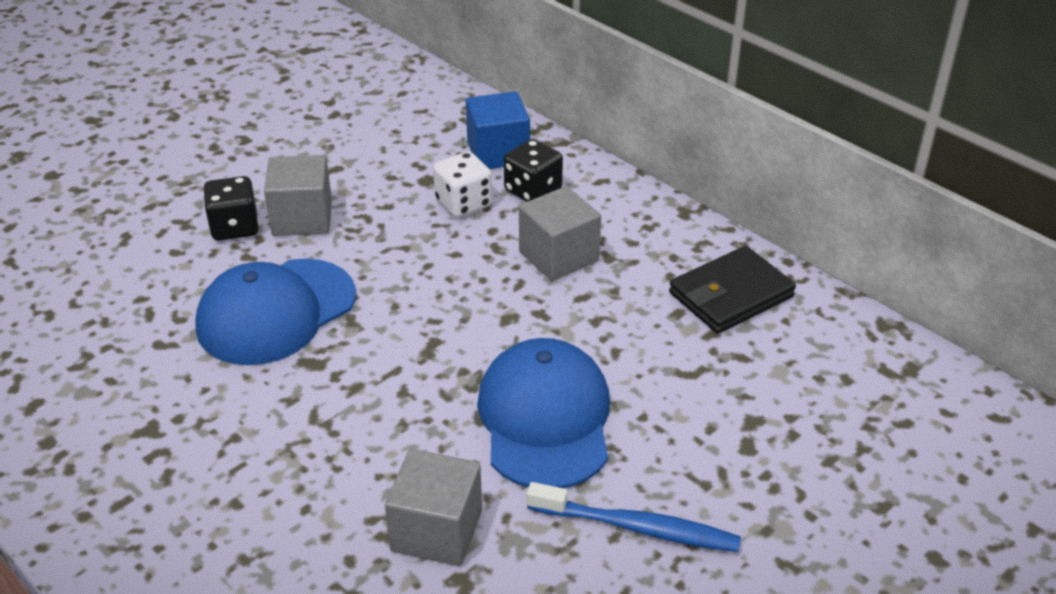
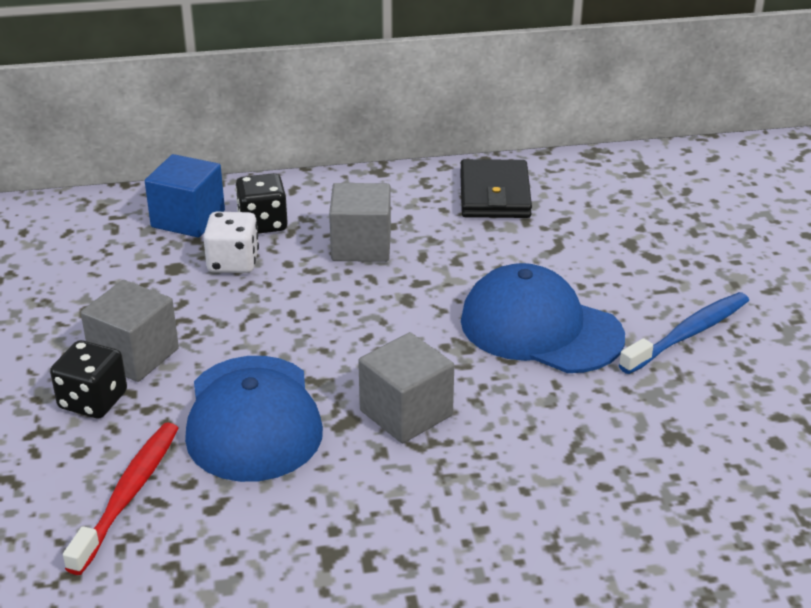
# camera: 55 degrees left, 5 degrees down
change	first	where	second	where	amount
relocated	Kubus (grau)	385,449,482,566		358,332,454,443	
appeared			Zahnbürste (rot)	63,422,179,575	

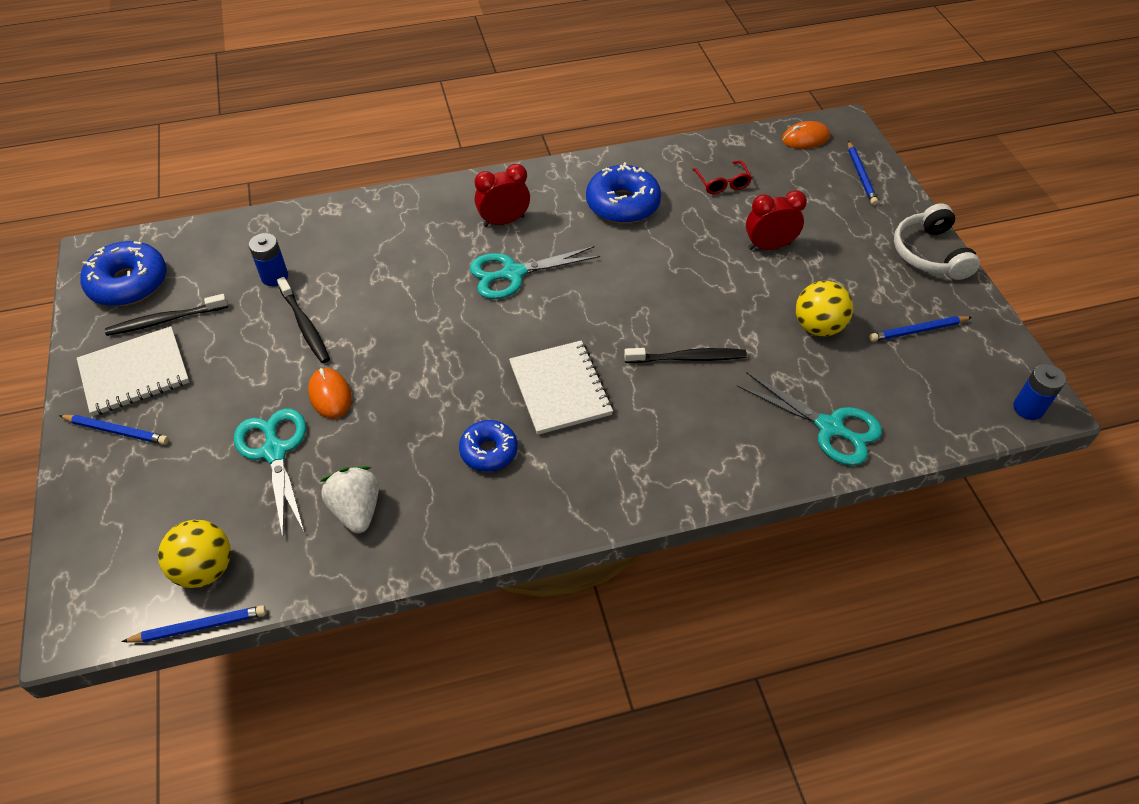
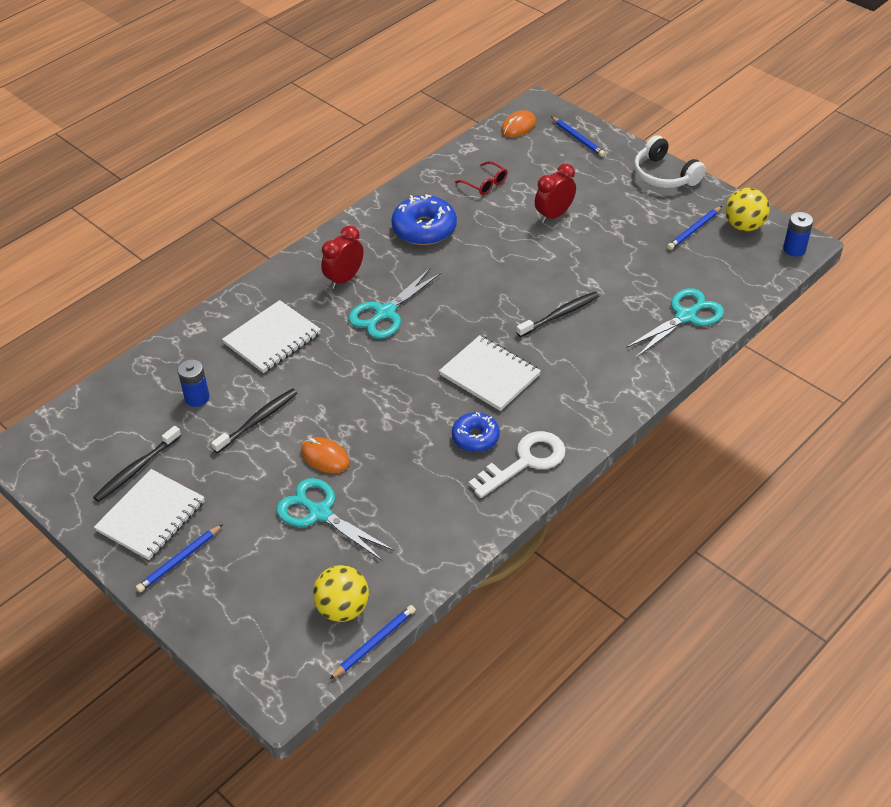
# camera: 30 degrees left, 5 degrees down
change	first	where	second	where	amount
missing	Donut (blau)	80,241,167,306			
spun	Zahnbürste (schwarz)	277,277,330,363		211,388,297,453	75 degrees counterclockwise
relocated	Ball (gelb)	796,281,853,337		725,188,770,231	
spun	Schere (türkis)	737,372,882,466		626,288,724,357	45 degrees counterclockwise
spun	Bleistift (blau)	59,415,169,445		136,524,223,592	150 degrees clockwise
missing	Erdbeere (weiß)	320,466,379,533			
appeared			Notizbuch (weiß)	222,300,321,373	
appeared			Schlüssel (weiß)	468,431,566,498	

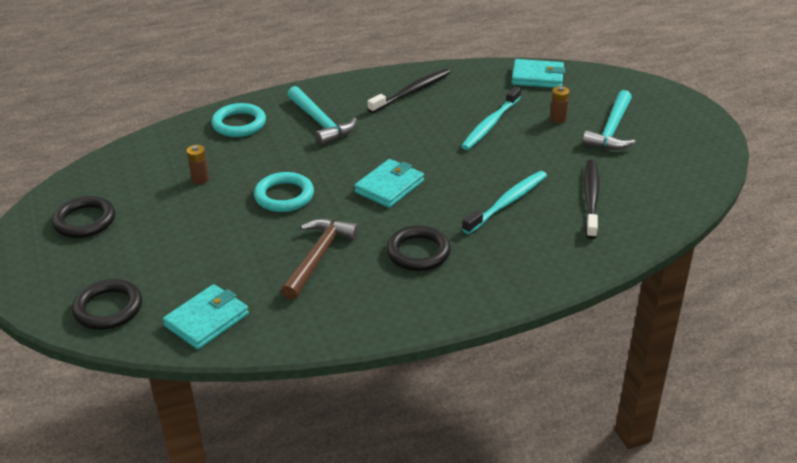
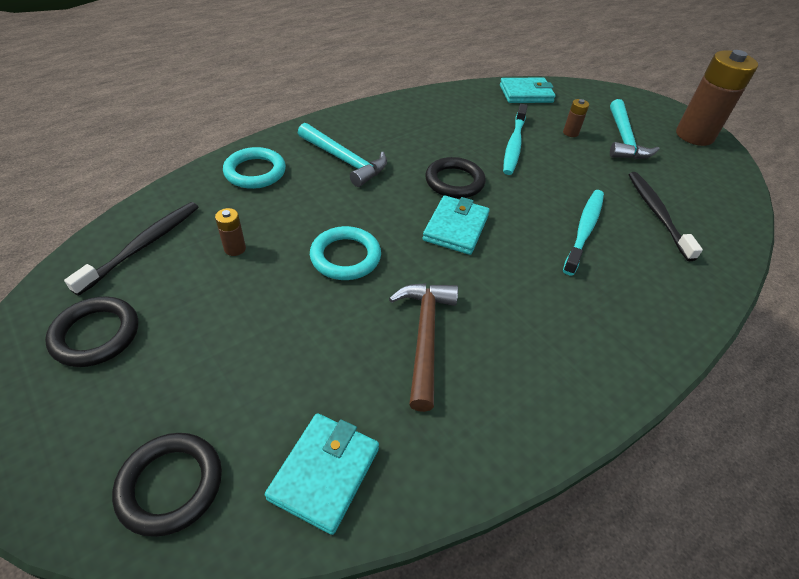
# camera: 20 degrees left, 10 degrees up
change	first	where	second	where	amount
relocated	Zahnbürste (schwarz)	368,69,451,113		64,202,198,296	
relocated	Ring (schwarz)	386,226,451,271		425,157,486,199	
appeared			Batterie (braun)	676,50,758,146	

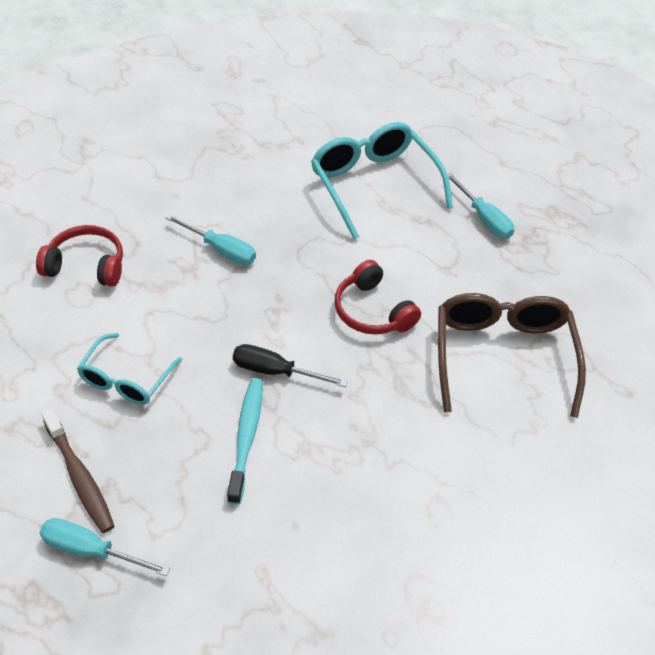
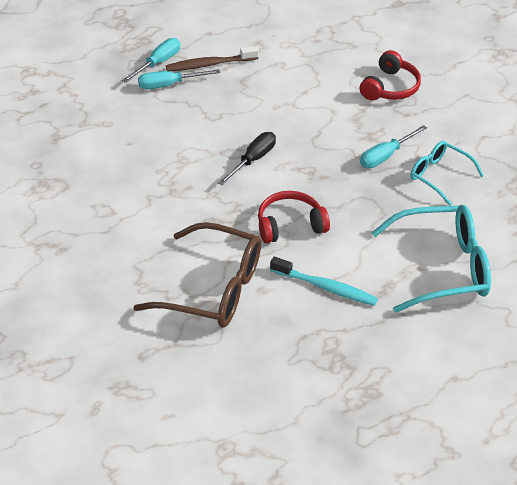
# camera: 110 degrees right, 5 degrees down
change	first	where	second	where	amount
relocated	Schraubenzieher (türkis)	447,173,514,239		138,69,220,89	
relocated	Brille (türkis)	77,333,182,405		410,141,484,206	
relocated	Zahnbürste (türkis)	227,378,263,505		270,257,378,306	

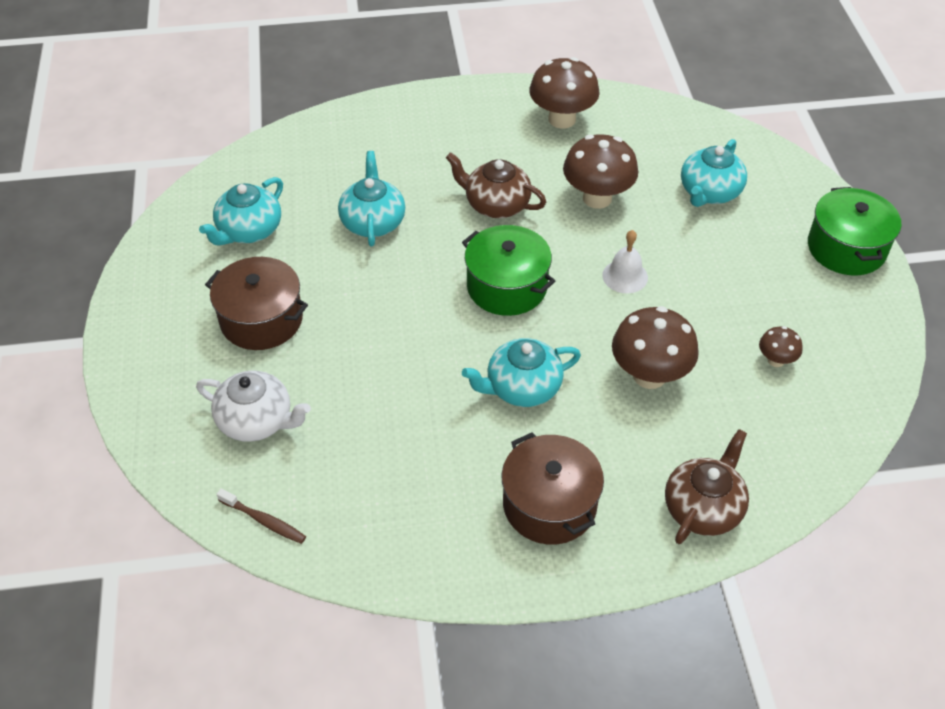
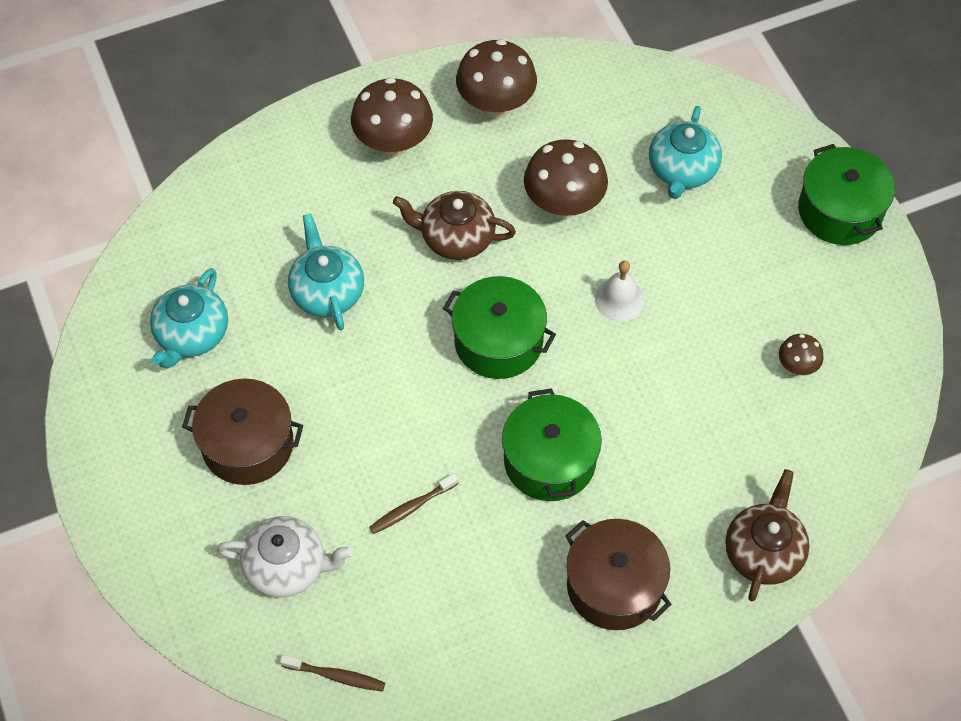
# camera: 15 degrees left, 10 degrees up
change	first	where	second	where	amount
relocated	Pilz (braun)	612,306,699,389		351,77,433,157	
exchanged	Teekanne (türkis)	462,338,581,407	Kochtopf (grün)	502,388,602,501	
appeared			Zahnbürste (braun)	369,473,459,534	

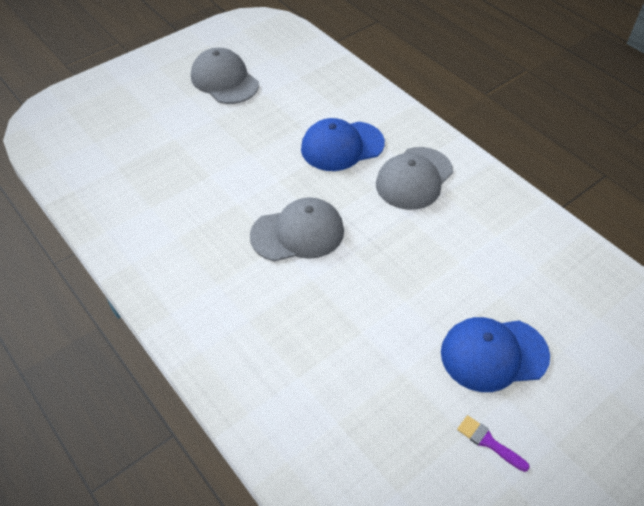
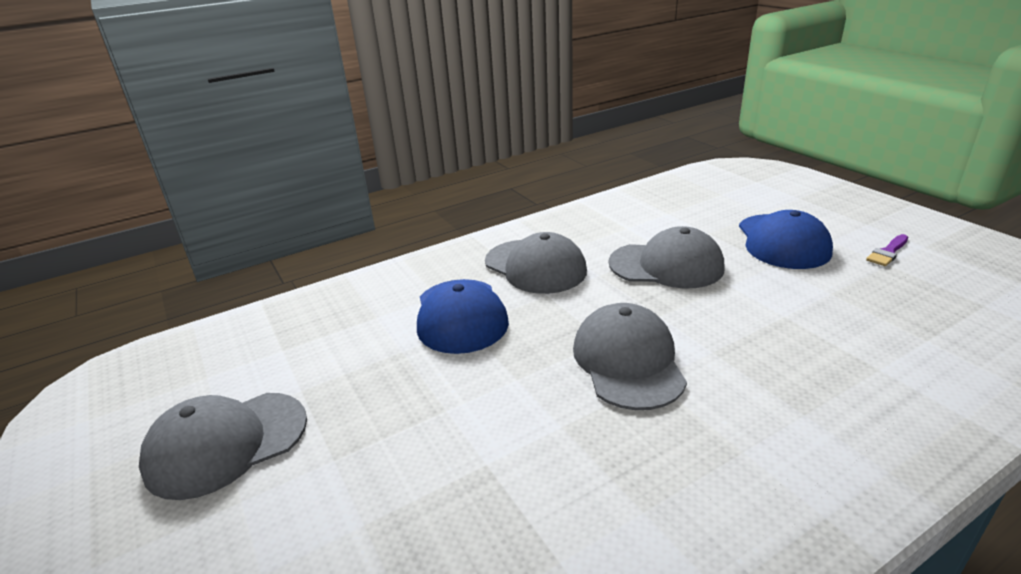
# camera: 80 degrees left, 20 degrees down
change	first	where	second	where	amount
appeared			Kappe (grau)	609,226,724,289	

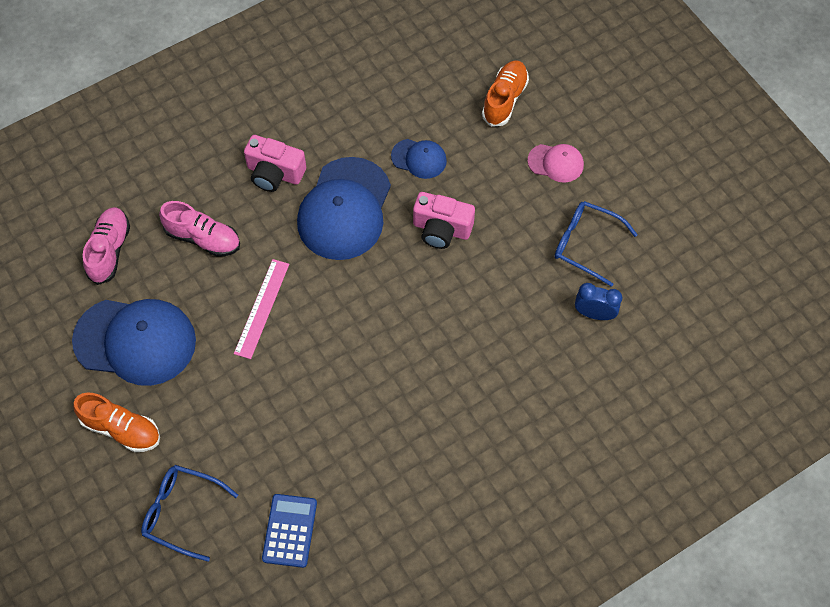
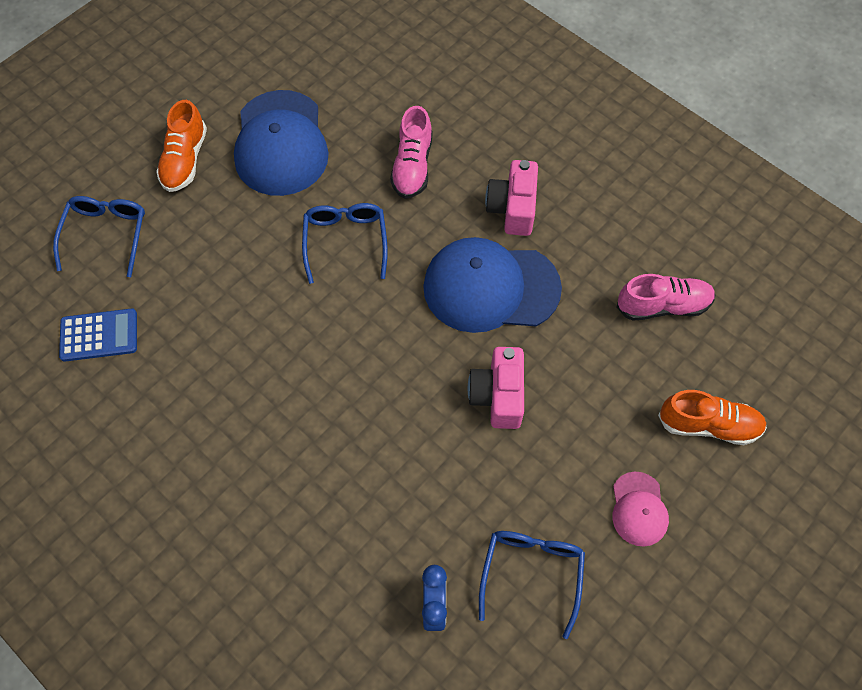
# camera: 75 degrees right, 0 degrees up
change	first	where	second	where	amount
missing	Kappe (blau)	391,139,447,179			
relocated	Schuh (rosa)	83,207,130,285		616,274,716,321	
exchanged	Lineal (rosa)	234,259,289,359	Brille (blau)	302,203,388,284	

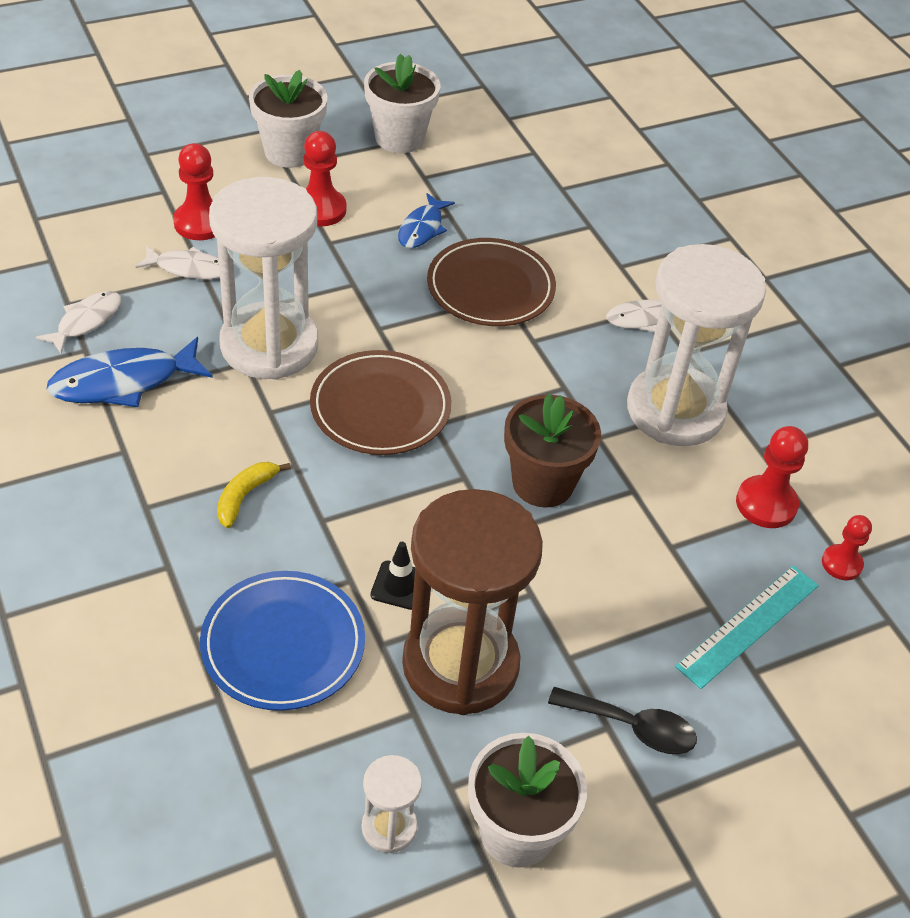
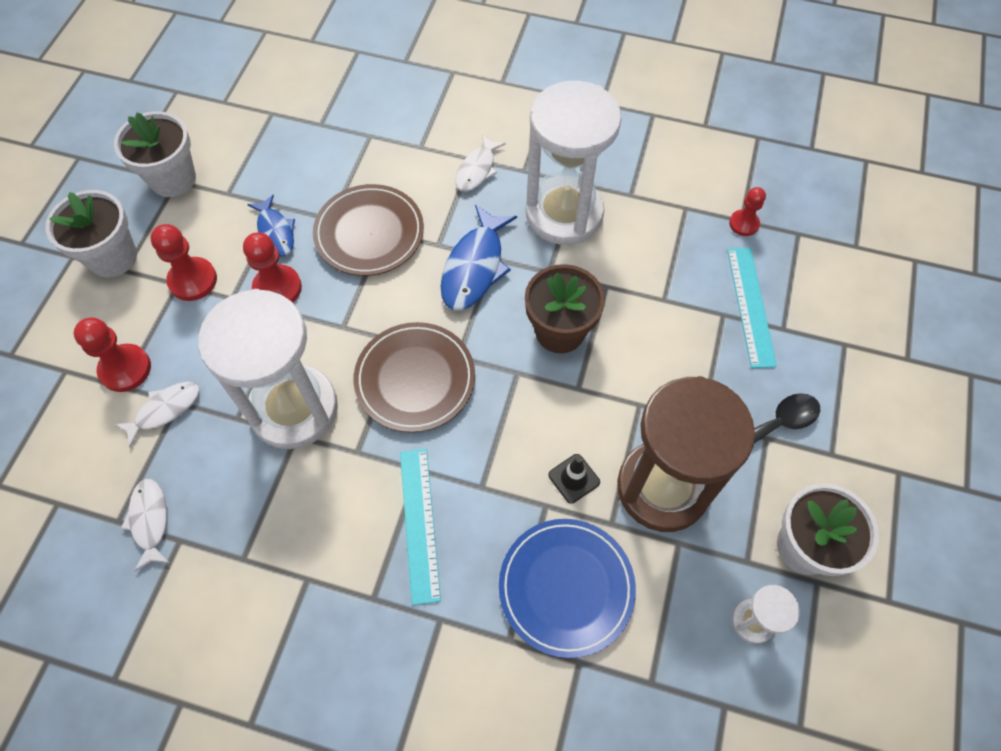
# camera: 45 degrees left, 15 degrees up
change	first	where	second	where	amount
relocated	Fisch (blau)	47,337,213,407		440,205,517,311	
relocated	Bauer (rot)	736,426,808,528		243,232,302,302	
exchanged	Banane (gelb)	217,462,291,528	Lineal (türkis)	400,449,441,605	

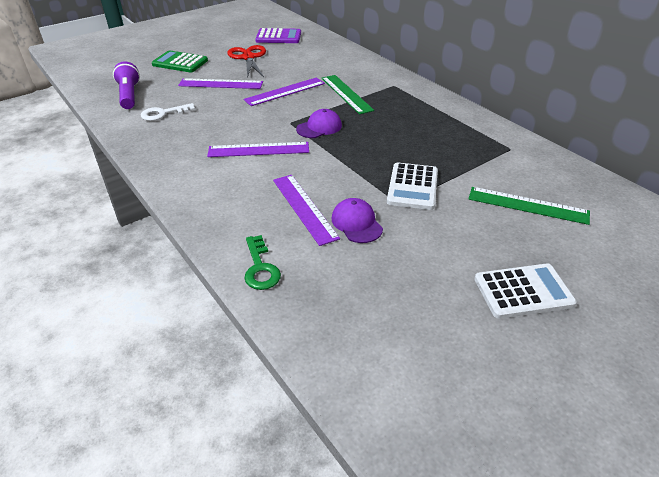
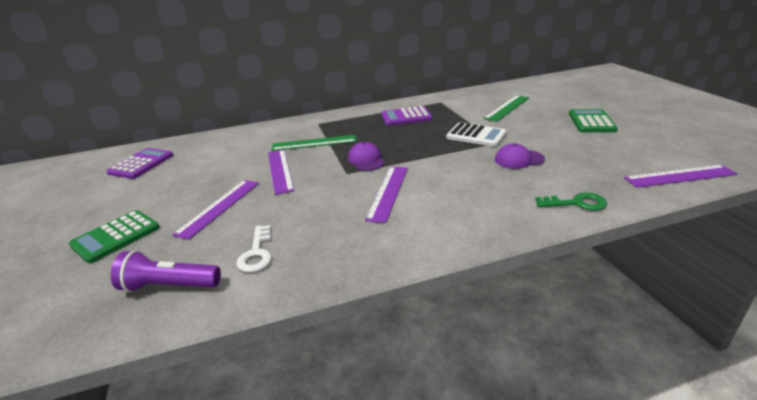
# camera: 70 degrees left, 10 degrees down
change	first	where	second	where	amount
missing	Schere (rot)	227,45,266,78			
relocated	Lineal (lila)	273,175,340,246		624,165,737,188	
colour	Taschenrechner (weiß)	475,264,577,319	Taschenrechner (grün)	569,109,618,132	
appeared			Taschenrechner (lila)	381,106,432,126	

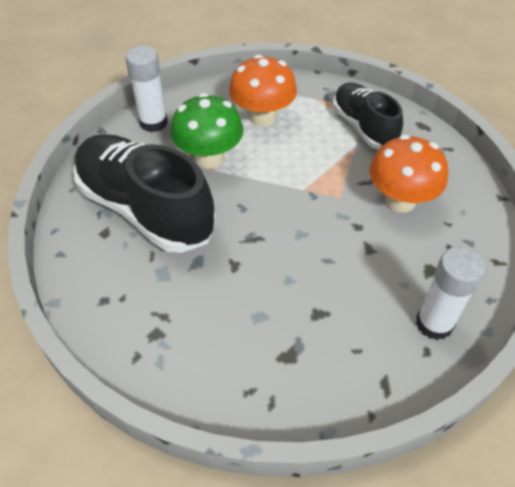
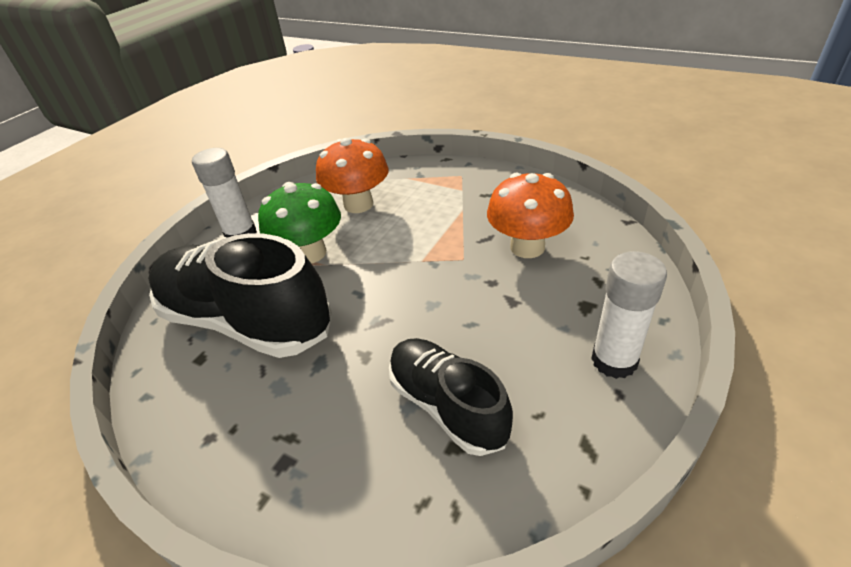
# camera: 10 degrees left, 10 degrees down
change	first	where	second	where	amount
relocated	Schuh (schwarz)	333,83,403,150		389,338,513,456	

